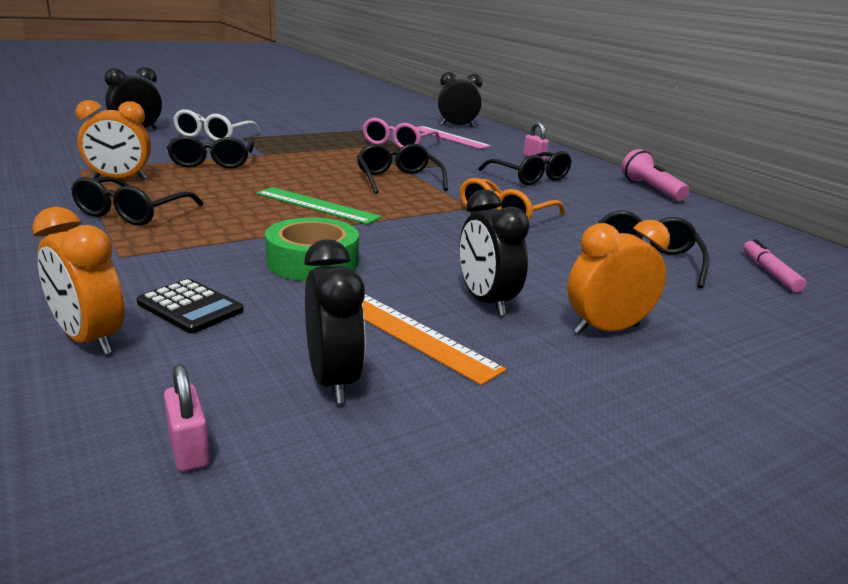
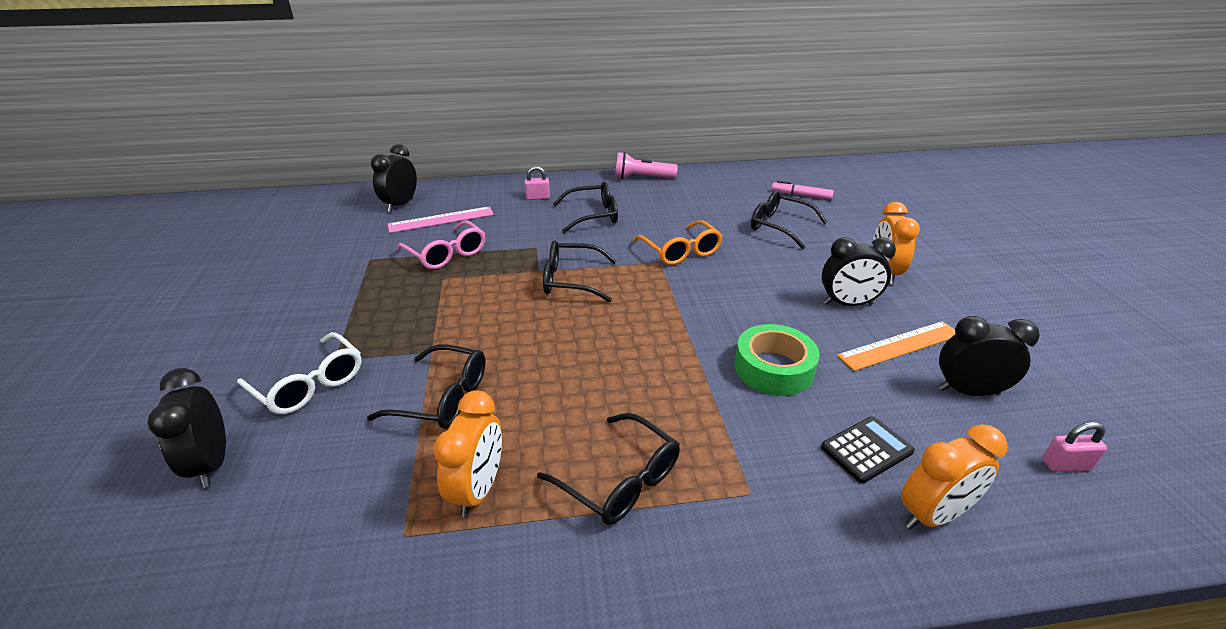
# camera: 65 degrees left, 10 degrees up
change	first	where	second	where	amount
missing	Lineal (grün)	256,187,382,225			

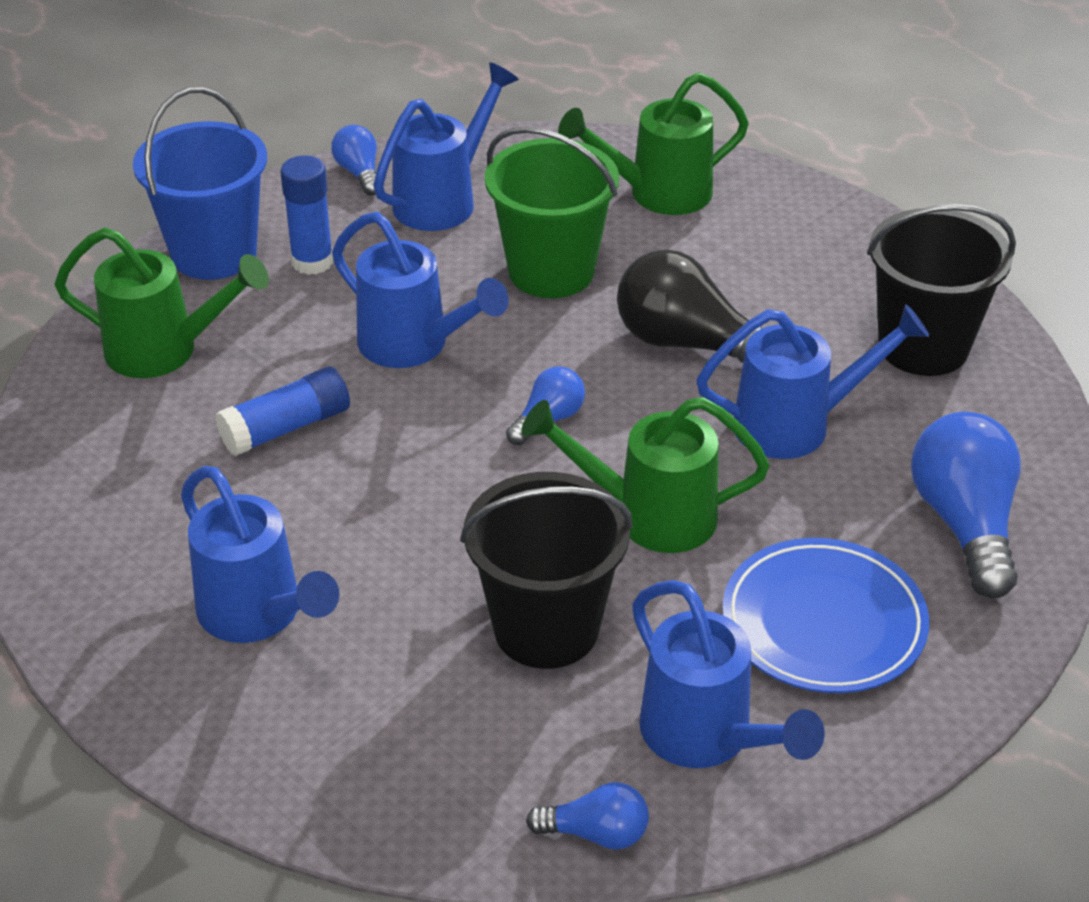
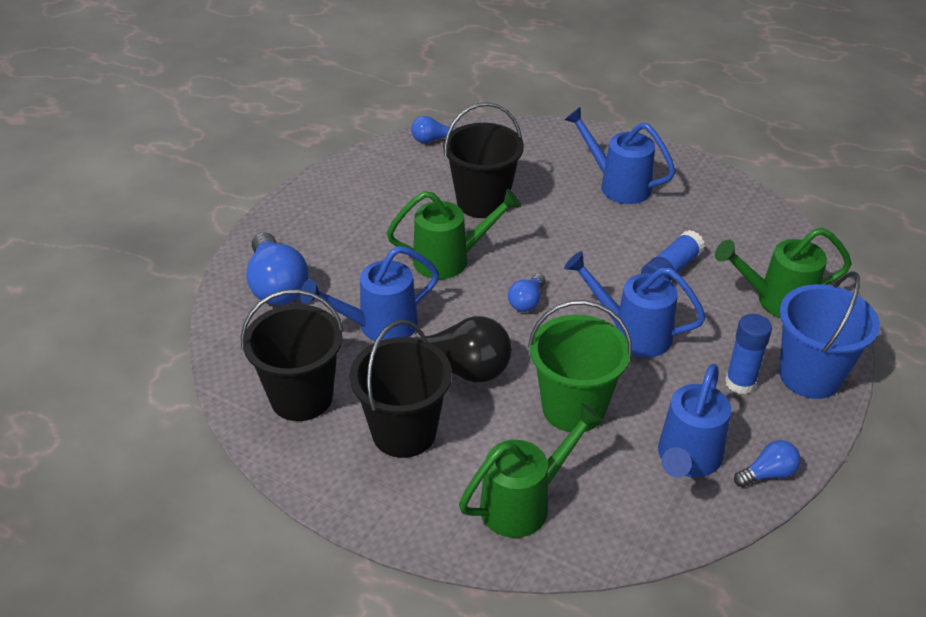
# camera: 165 degrees right, 0 degrees up
change	first	where	second	where	amount
spun	Glühbirne (blau)	331,125,377,196		734,440,801,487	75 degrees counterclockwise
missing	Teller (blau)	722,538,929,693			
missing	Gießkanne (blau)	632,580,825,768			
appeared			Eimer (schwarz)	349,320,452,458	

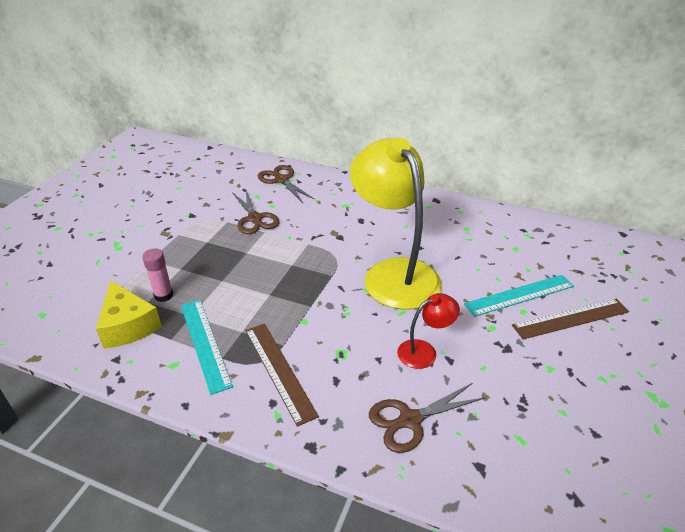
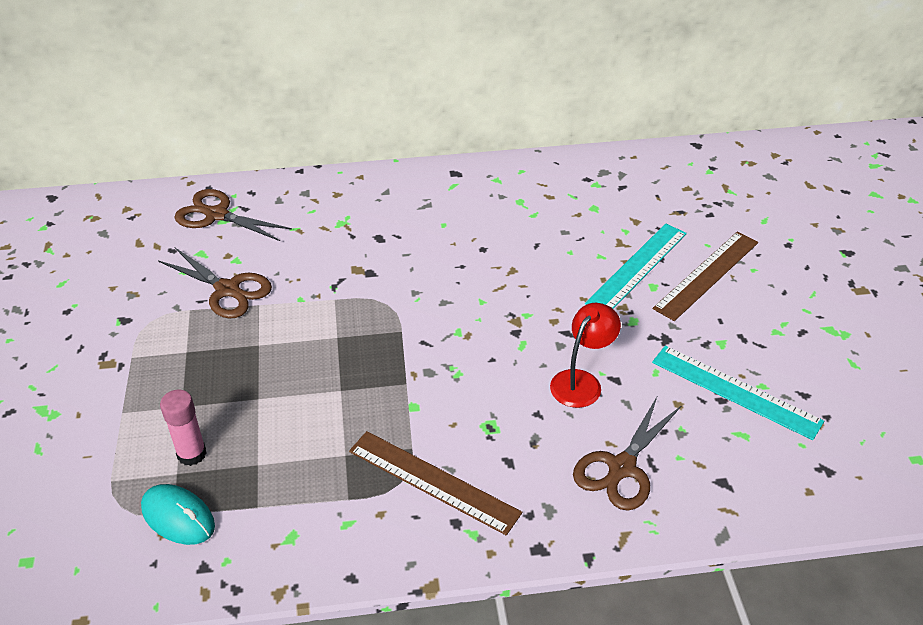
# camera: 30 degrees left, 5 degrees up
change	first	where	second	where	amount
missing	Lampe (gelb)	350,137,442,310			
exchanged	Käse (gelb)	96,281,162,349	Computermaus (türkis)	141,484,215,545	
relocated	Lineal (türkis)	181,300,233,395		652,346,824,440	

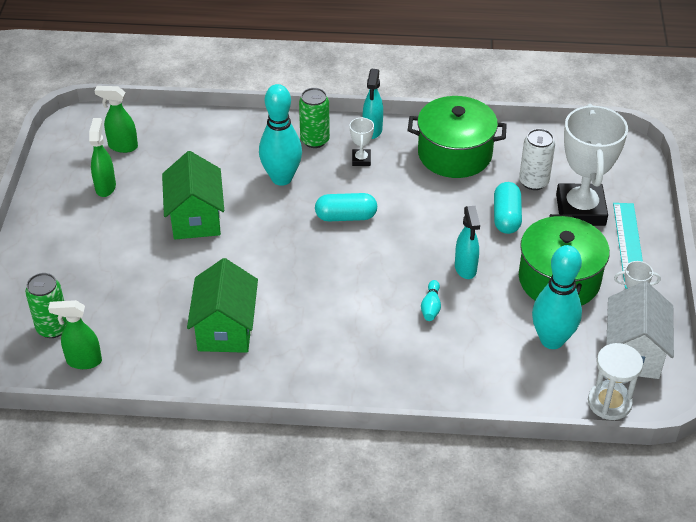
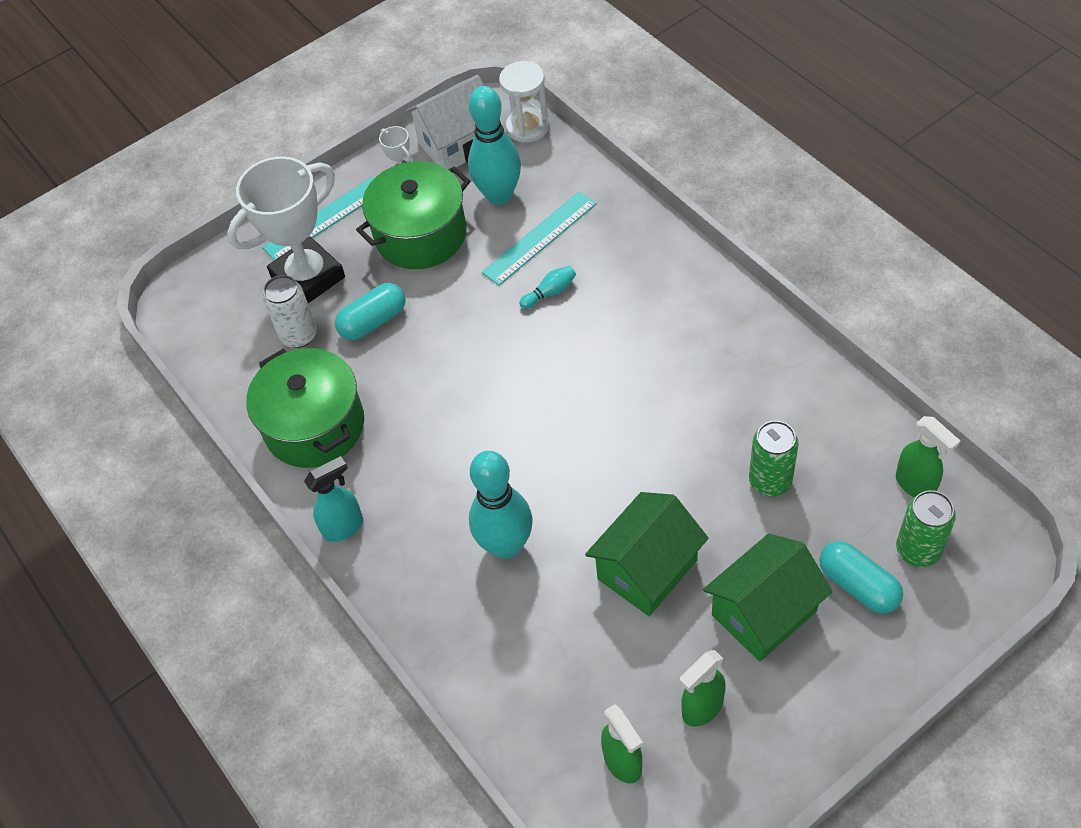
# camera: 125 degrees left, 10 degrees up
change	first	where	second	where	amount
relocated	Dose (grün)	299,88,330,148		749,420,799,496	
missing	Pokal (weiß)	349,117,374,166			
relocated	Kapsel (türkis)	315,193,377,221		819,541,903,614	
missing	Sprühflasche (türkis)	455,206,480,279			
relocated	Haus (grün)	187,258,258,353		703,534,833,662	
appeared			Lineal (türkis)	482,192,597,285	

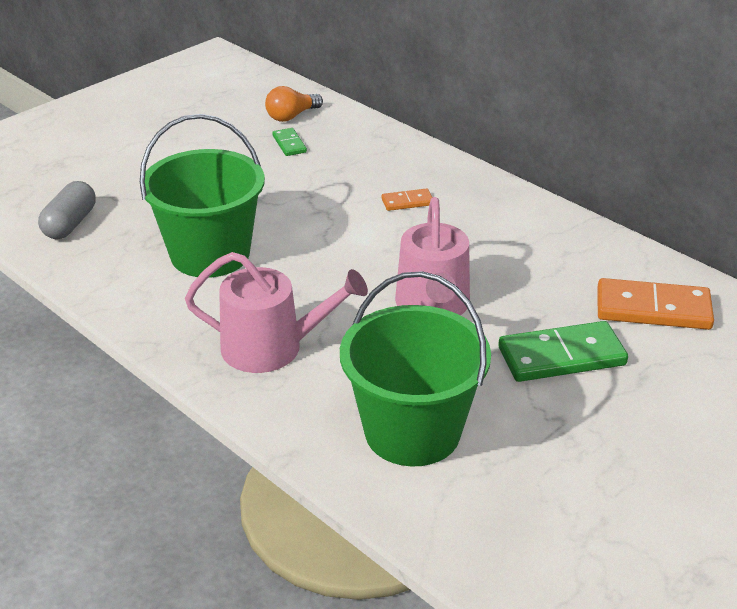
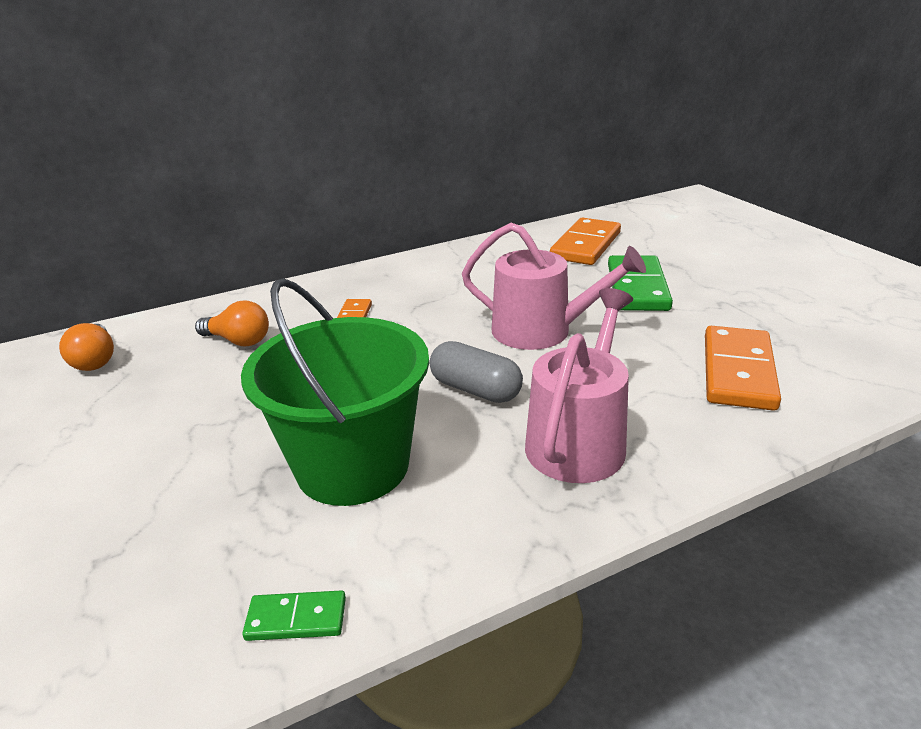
# camera: 70 degrees left, 5 degrees down
change	first	where	second	where	amount
relocated	Dominostein (grün)	272,128,307,156		242,590,346,641	
relocated	Kapsel (grau)	38,181,96,239		430,341,523,403	
exchanged	Eimer (grün)	340,271,491,466	Dominostein (orange)	705,326,781,411	
appeared			Glühbirne (orange)	195,300,269,347	

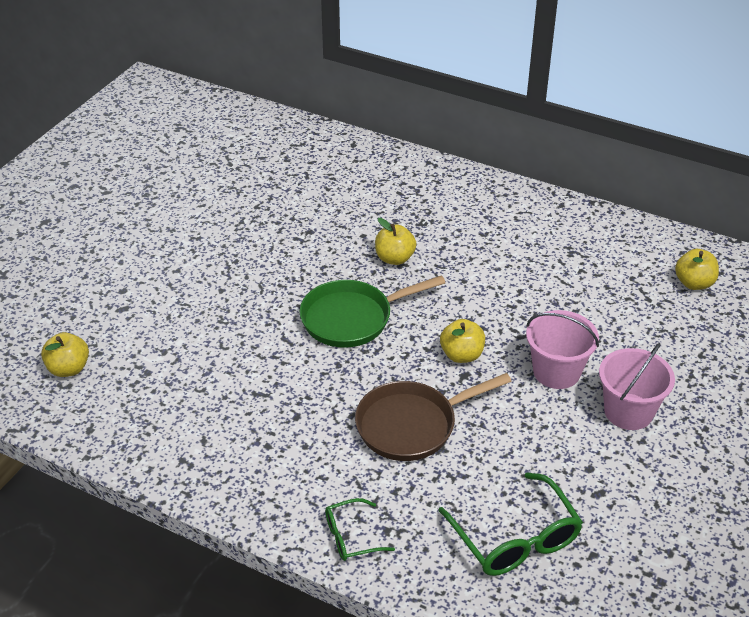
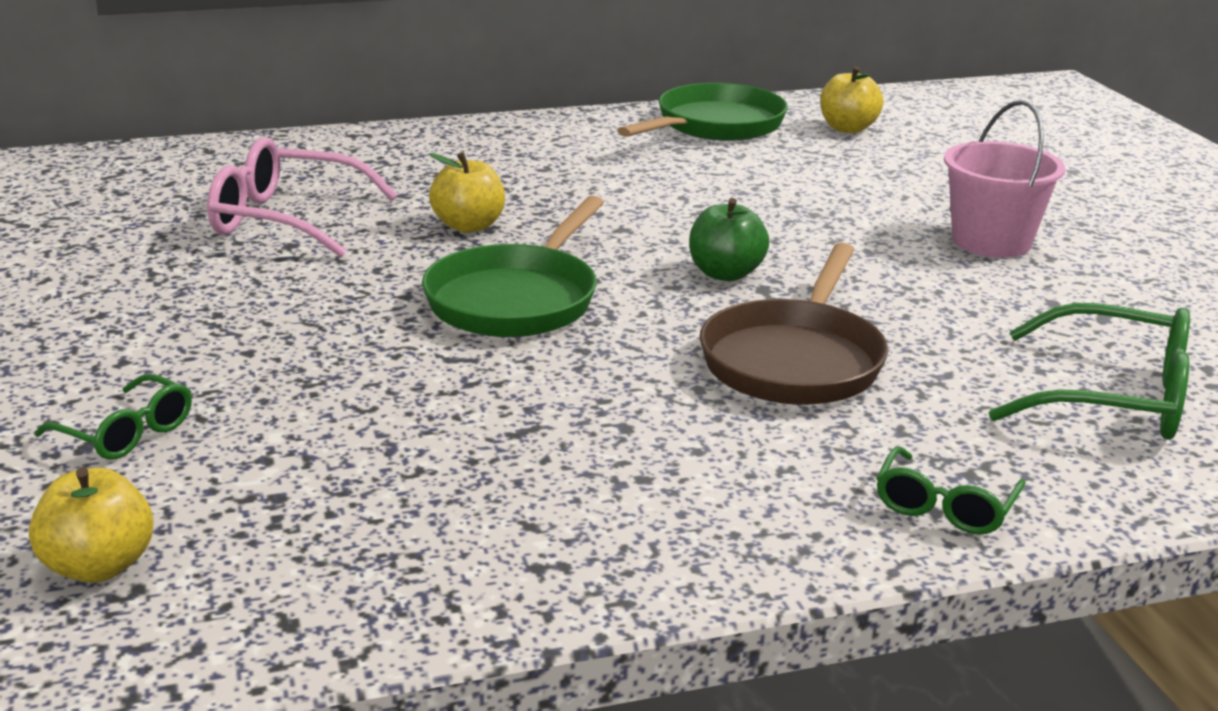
# camera: 45 degrees left, 15 degrees down
change	first	where	second	where	amount
missing	Eimer (rosa)	526,310,599,389			
colour	Apfel (gelb)	440,319,485,363	Apfel (grün)	689,198,769,281	
appeared			Pfanne (grün)	617,83,788,141	
appeared			Brille (rosa)	207,137,398,258	
appeared			Brille (grün)	35,374,192,460	

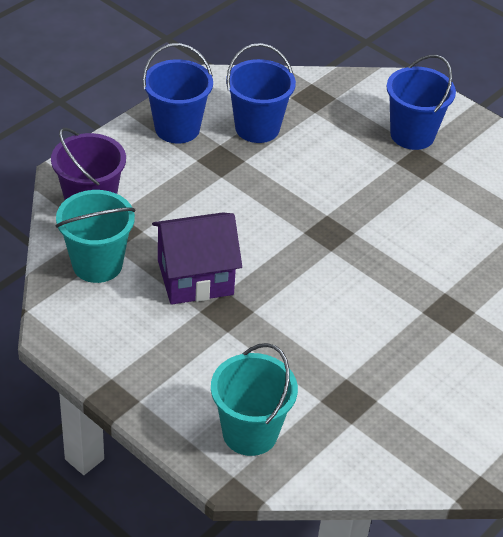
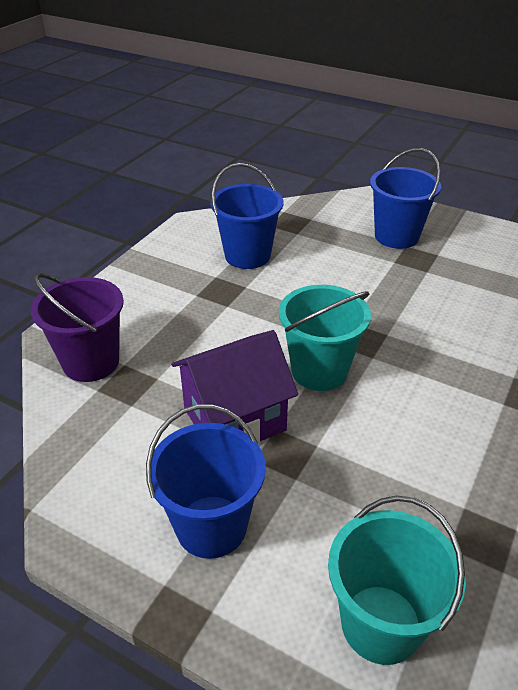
# camera: 10 degrees left, 5 degrees down
change	first	where	second	where	amount
relocated	Eimer (blau)	142,43,213,144		146,405,266,559	
relocated	Eimer (türkis)	55,190,135,283		279,285,371,391	

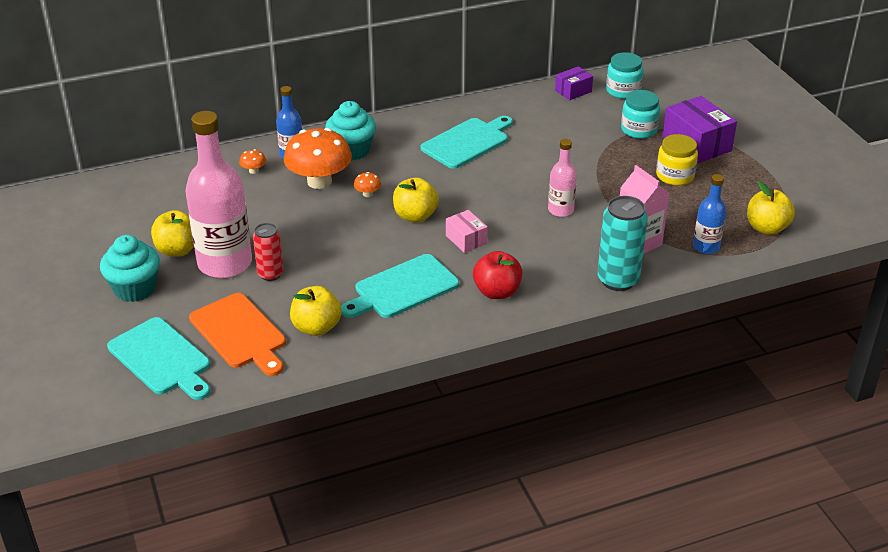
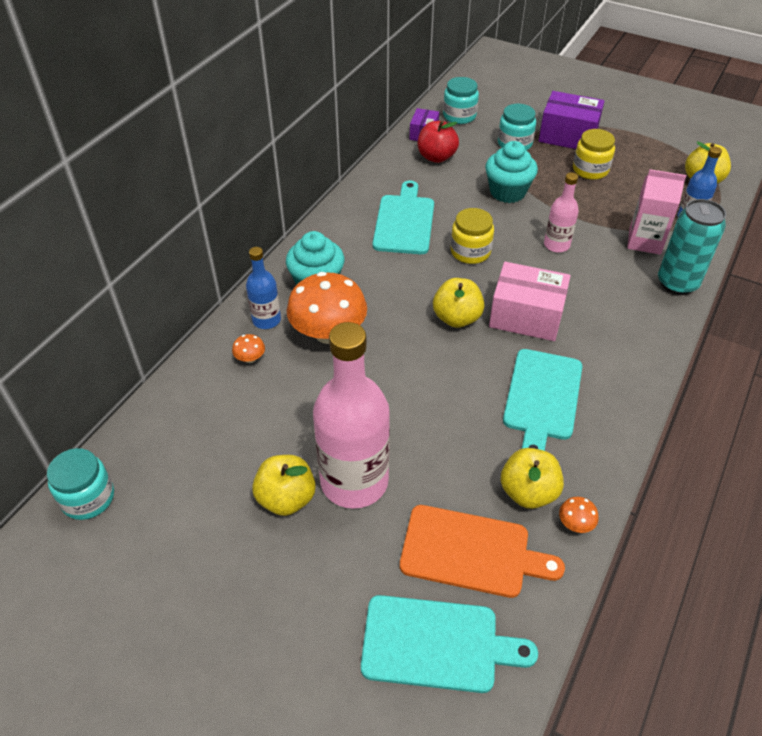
# camera: 40 degrees left, 10 degrees up
change	first	where	second	where	amount
relocated	Pilz (orange)	354,172,381,197		559,497,598,533	
size	Schachtel (rosa)	446,210,488,253		489,262,570,341	x1.80
missing	Dose (rot)	253,223,284,281			
relocated	Muffin (türkis)	100,235,160,302		485,141,538,203	
relocated	Apfel (rot)	473,251,522,299		418,121,459,163	
appeared			Einmachglas (gelb)	451,208,494,264	
appeared			Einmachglas (türkis)	47,448,114,520	

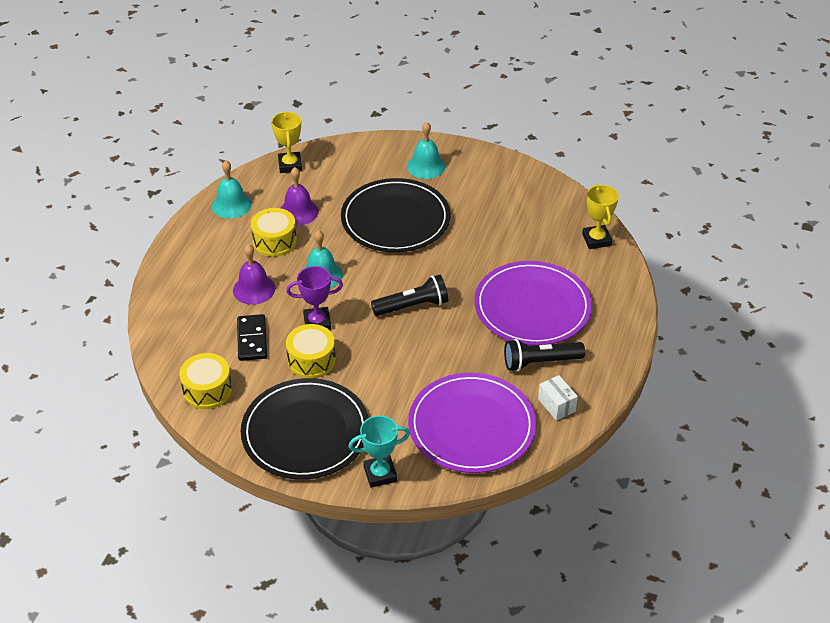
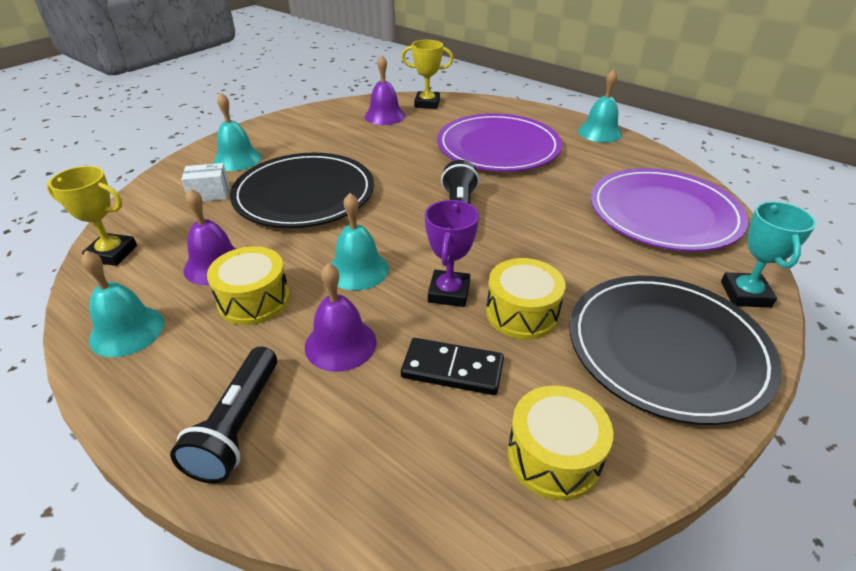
# camera: 70 degrees left, 5 degrees down
change	first	where	second	where	amount
relocated	Taschenlampe (schwarz)	504,339,585,371		170,346,277,484	
relocated	Schachtel (weiß)	538,375,578,421		181,163,229,202	
appeared			Glocke (lila)	364,55,405,125	
appeared			Glocke (türkis)	578,69,622,143	

